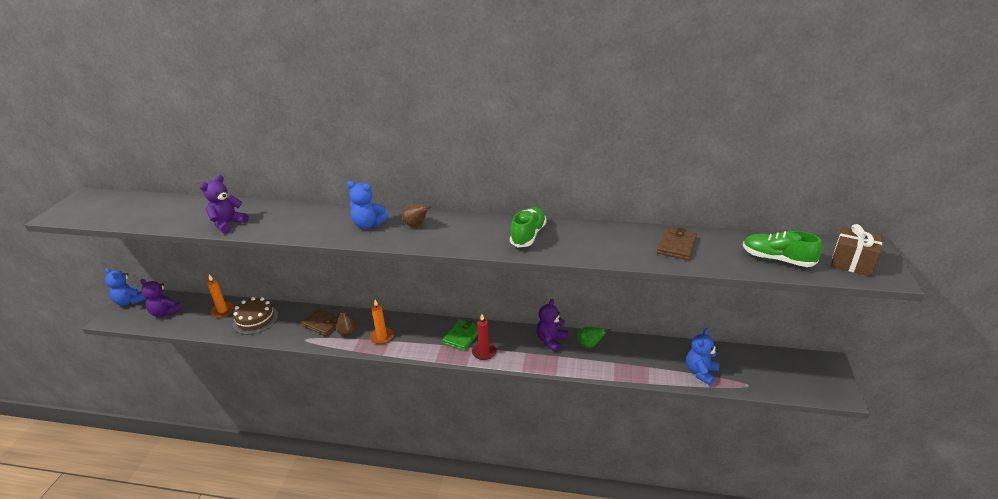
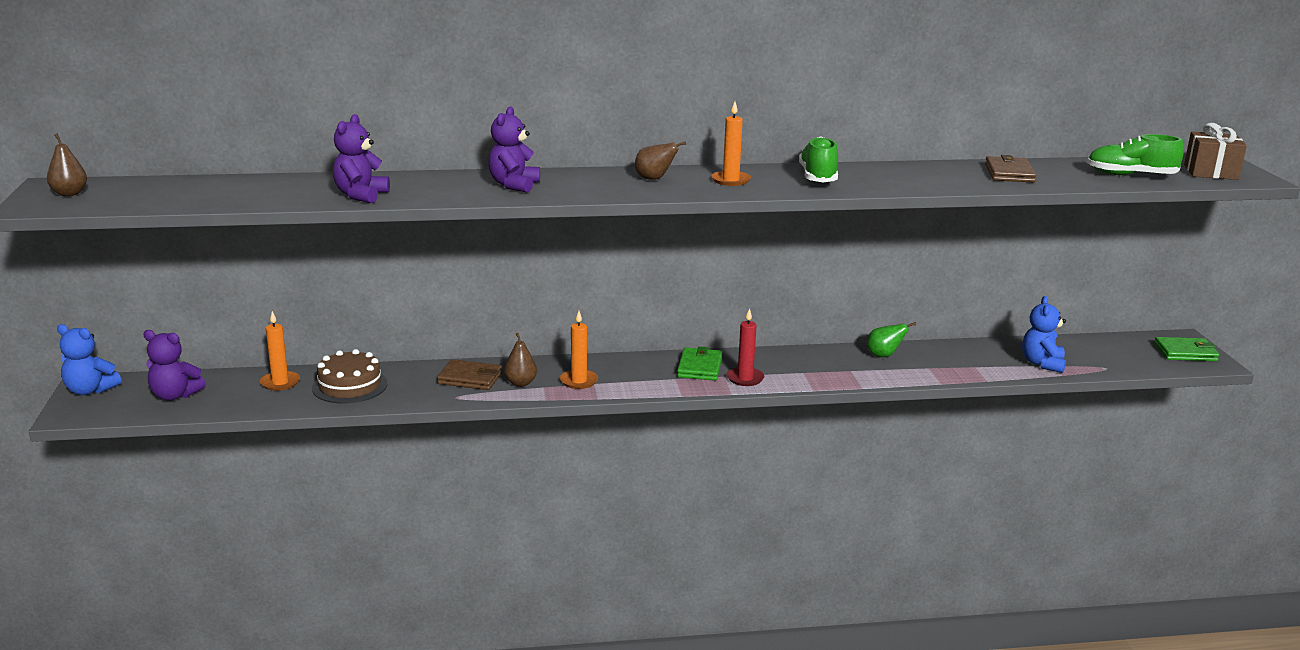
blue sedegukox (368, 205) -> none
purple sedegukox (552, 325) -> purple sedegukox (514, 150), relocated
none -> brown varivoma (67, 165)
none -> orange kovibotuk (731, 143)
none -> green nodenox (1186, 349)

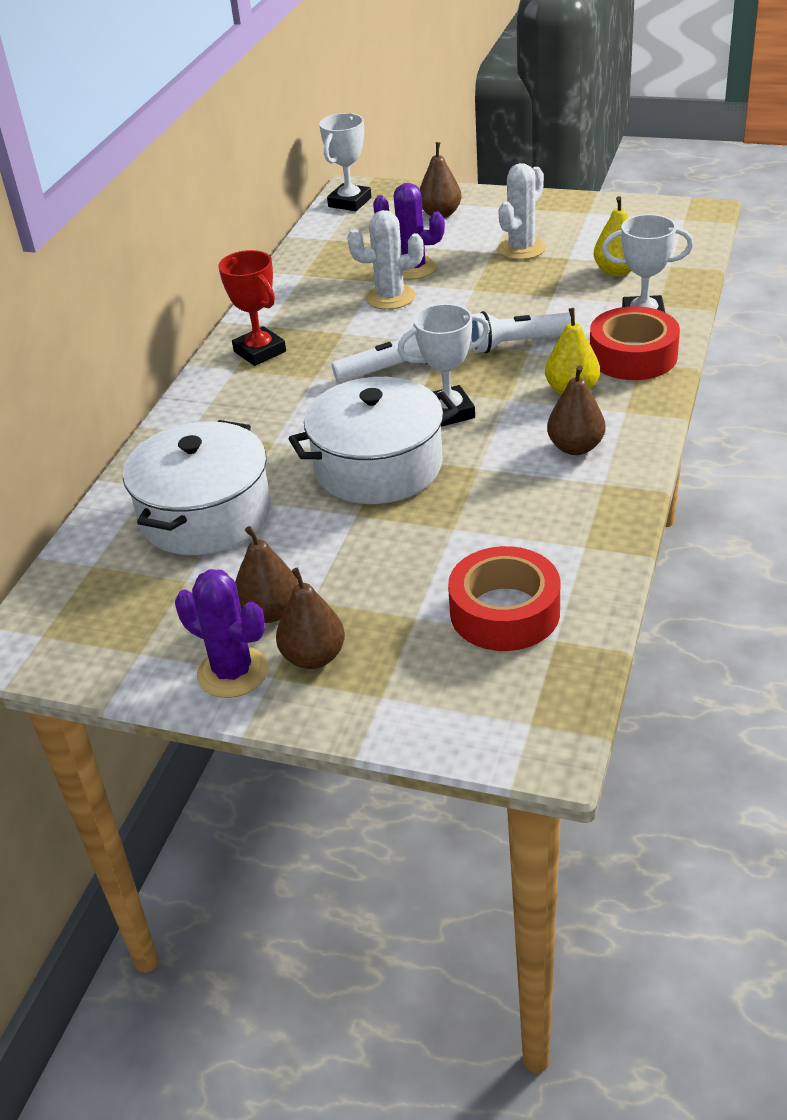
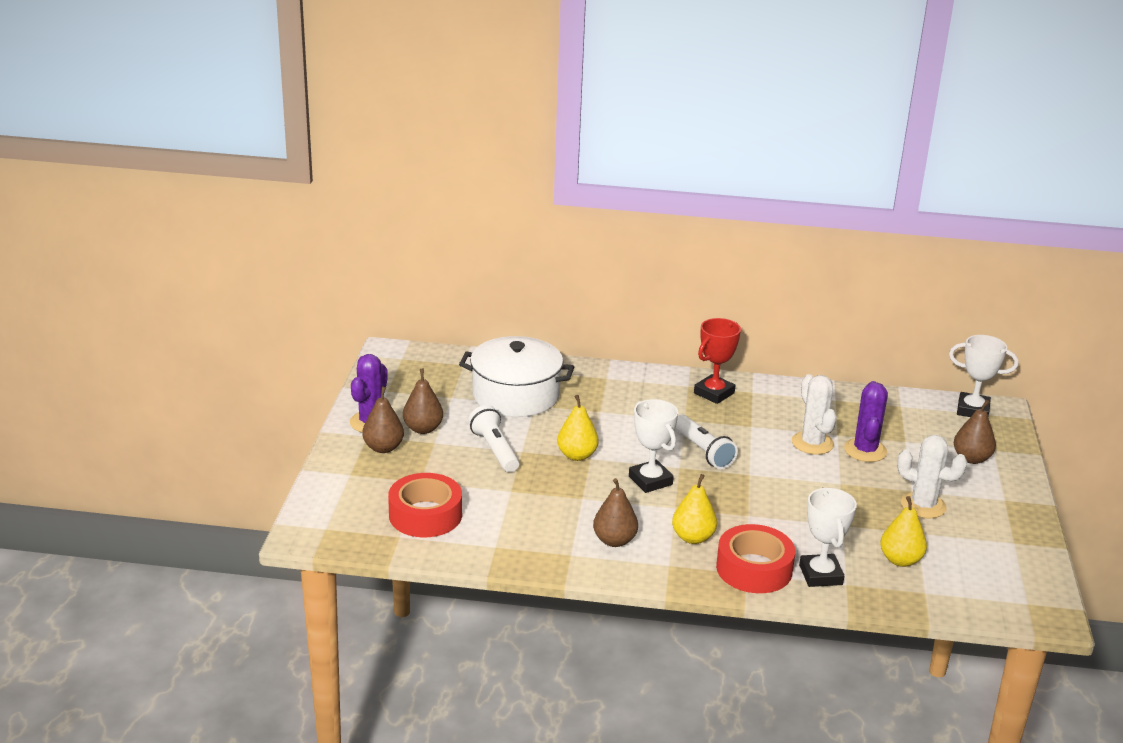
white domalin (374, 440) -> yellow varivoma (578, 428)
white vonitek (520, 332) -> white vonitek (493, 438), relocated

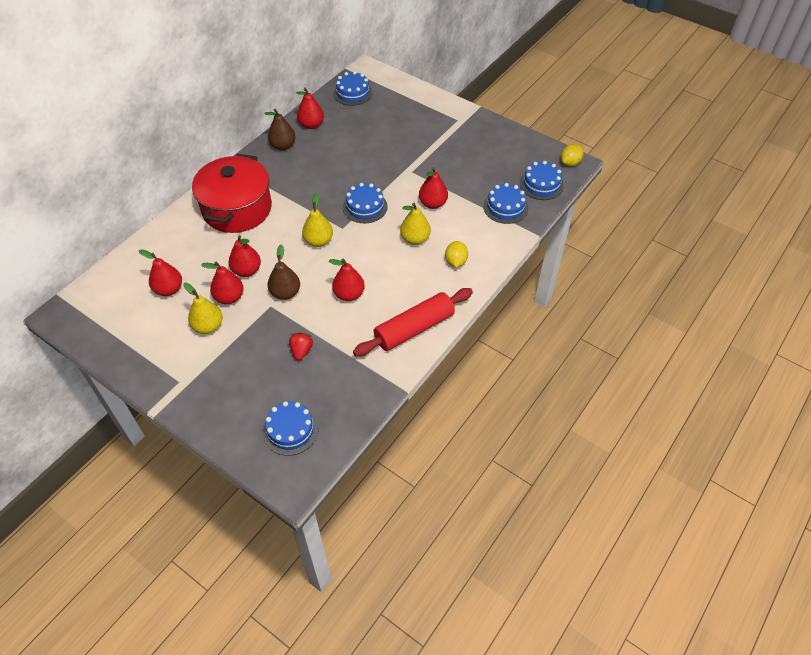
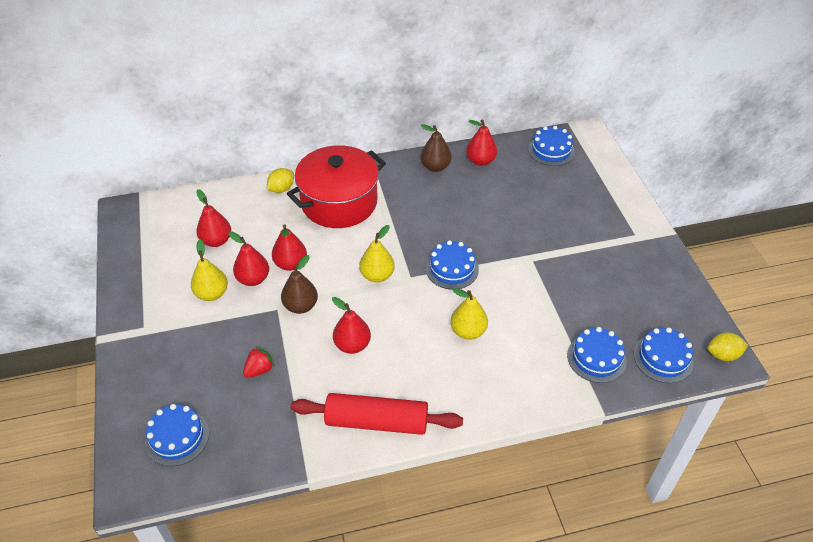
red varivoma (433, 188) -> none
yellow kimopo (456, 254) -> yellow kimopo (280, 180), relocated

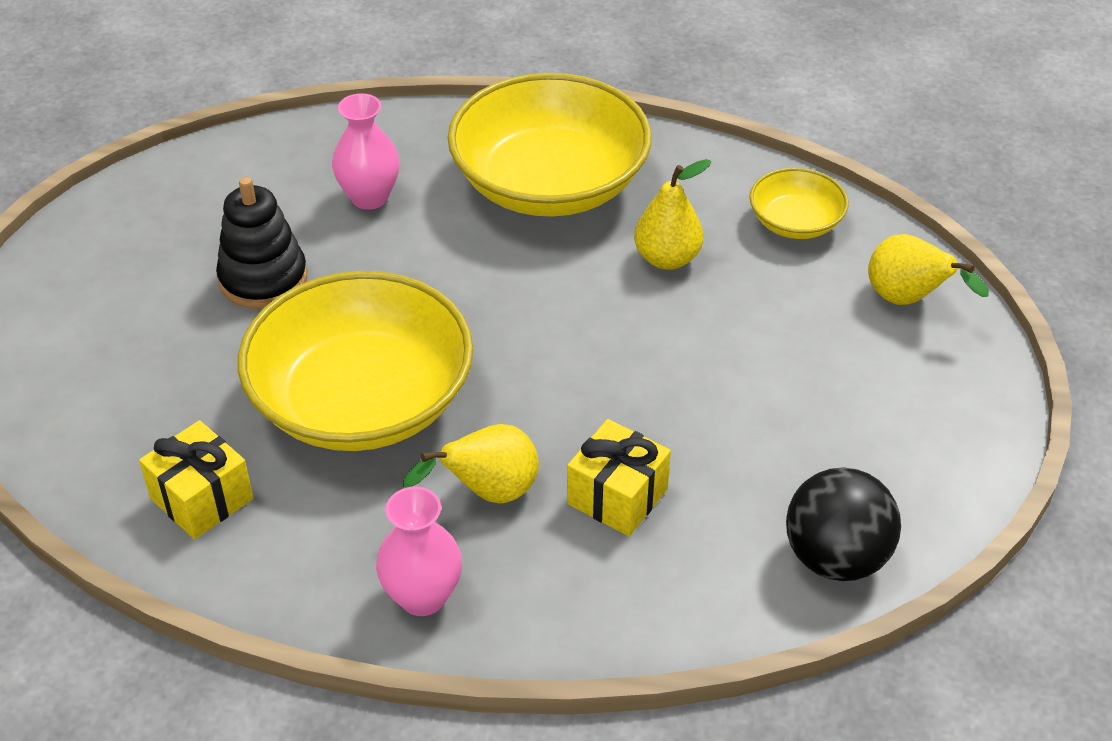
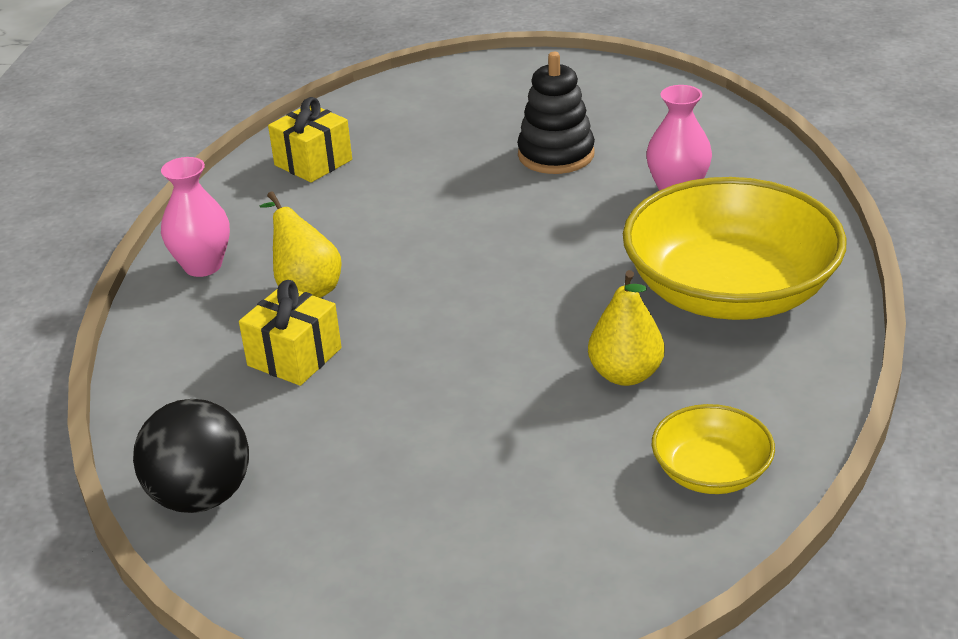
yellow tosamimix (355, 361) -> none
yellow varivoma (928, 269) -> none

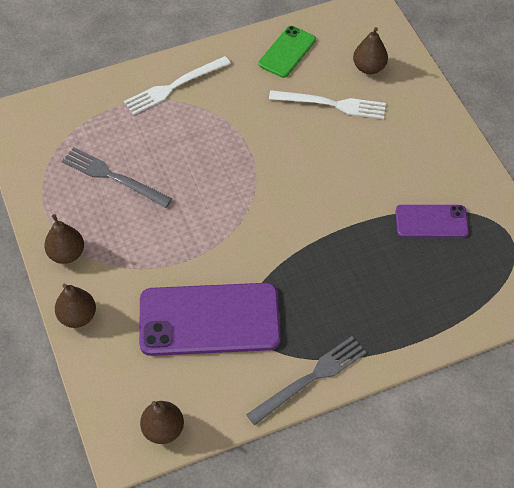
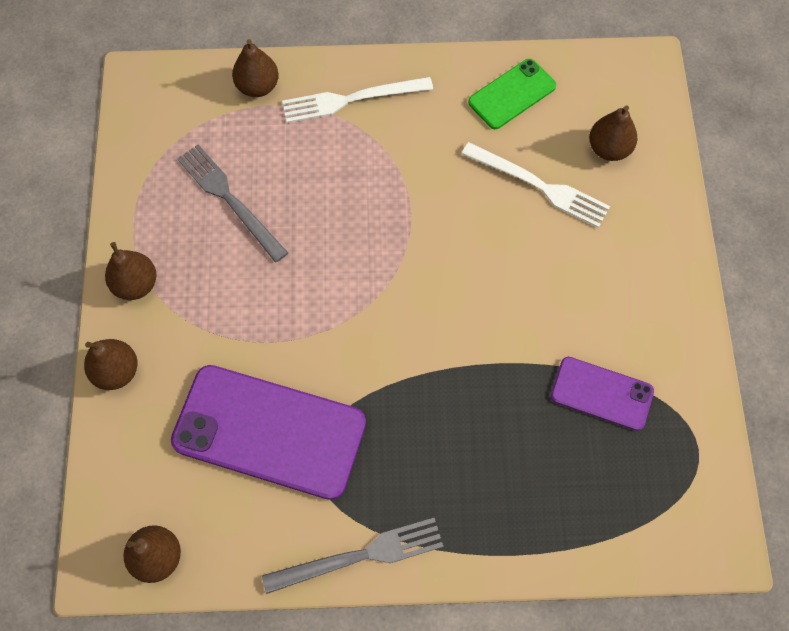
none -> brown varivoma (255, 68)

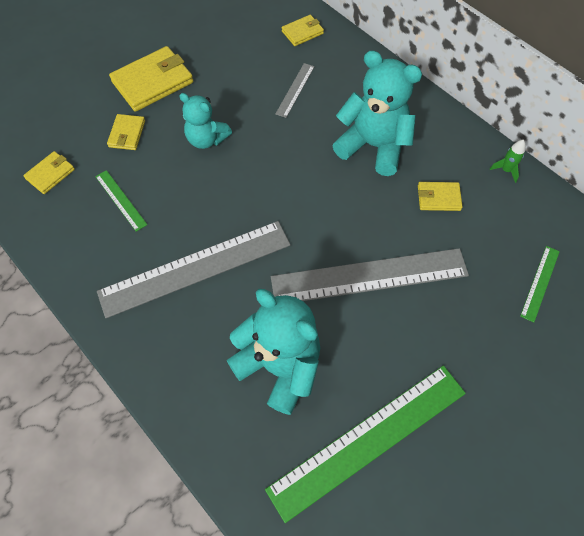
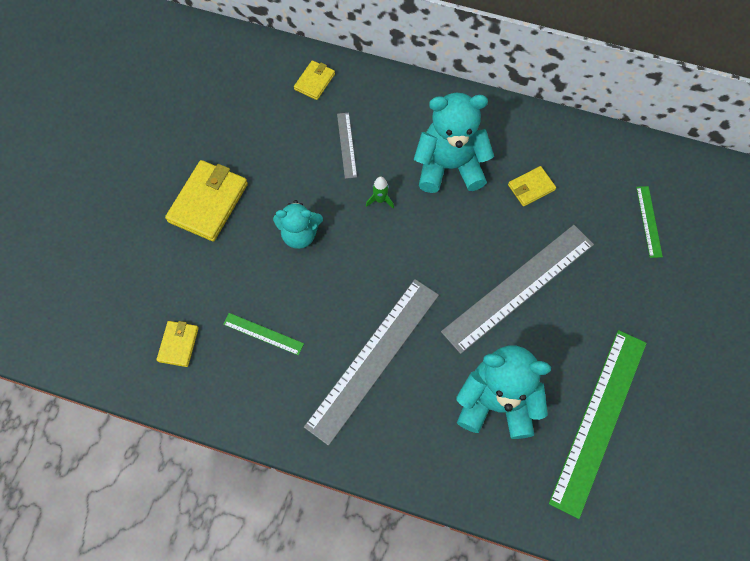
yellow nodenox (126, 132) -> none
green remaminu (508, 161) -> green remaminu (380, 193), relocated

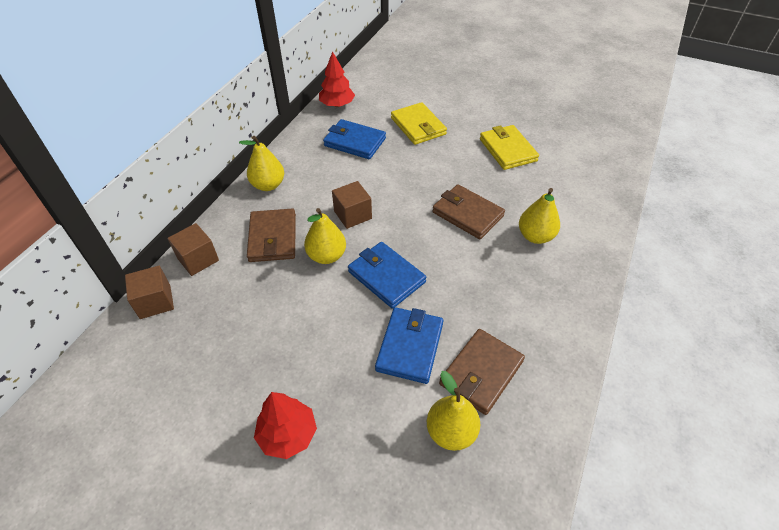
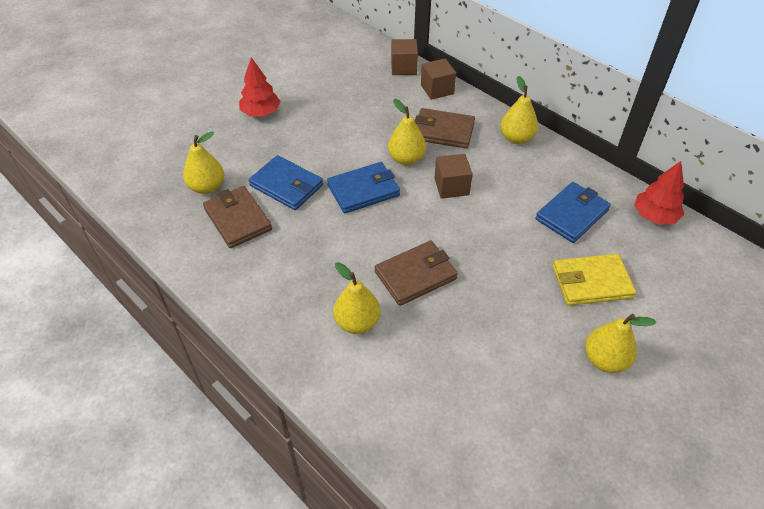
yellow nodenox (509, 147) -> none
none -> yellow varivoma (620, 343)

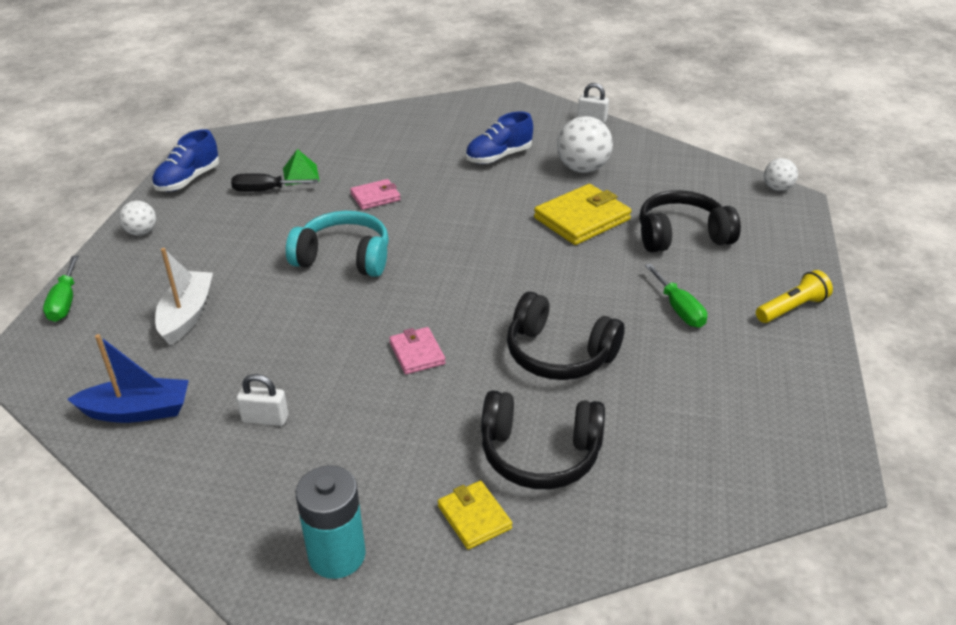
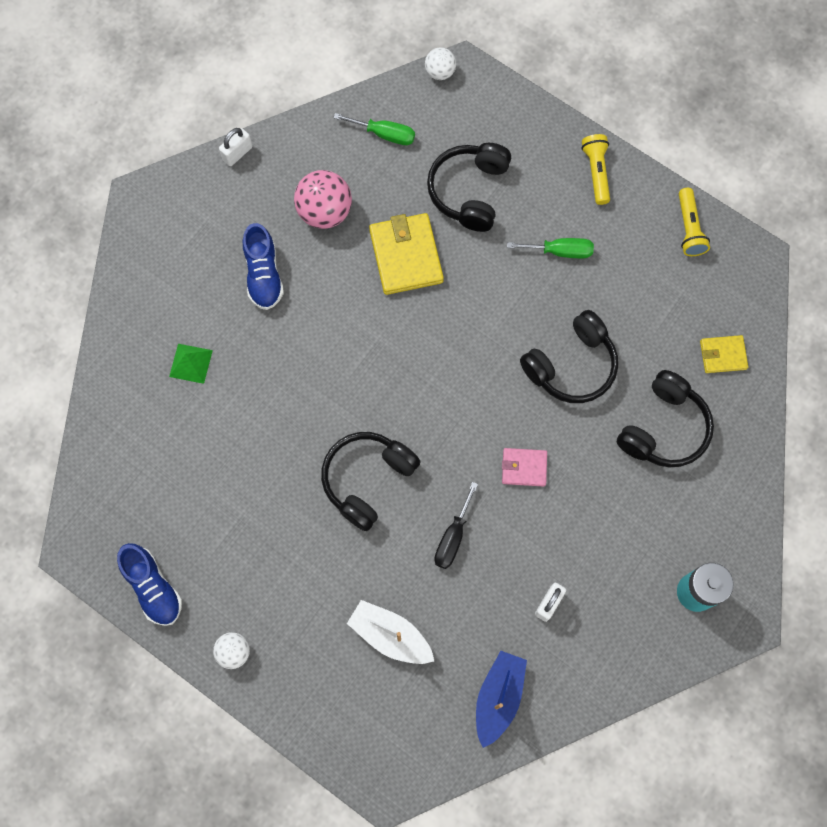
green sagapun (61, 288) -> green sagapun (374, 129), relocated
black sagapun (274, 182) -> black sagapun (456, 525), relocated
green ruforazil (301, 167) -> green ruforazil (191, 364), relocated
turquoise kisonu (337, 244) -> black kisonu (371, 481)
pink nodenox (375, 194) -> none
yellow nodenox (475, 515) -> yellow nodenox (724, 354), relocated
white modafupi (585, 144) -> pink modafupi (323, 199)
none -> yellow vonitek (694, 222)

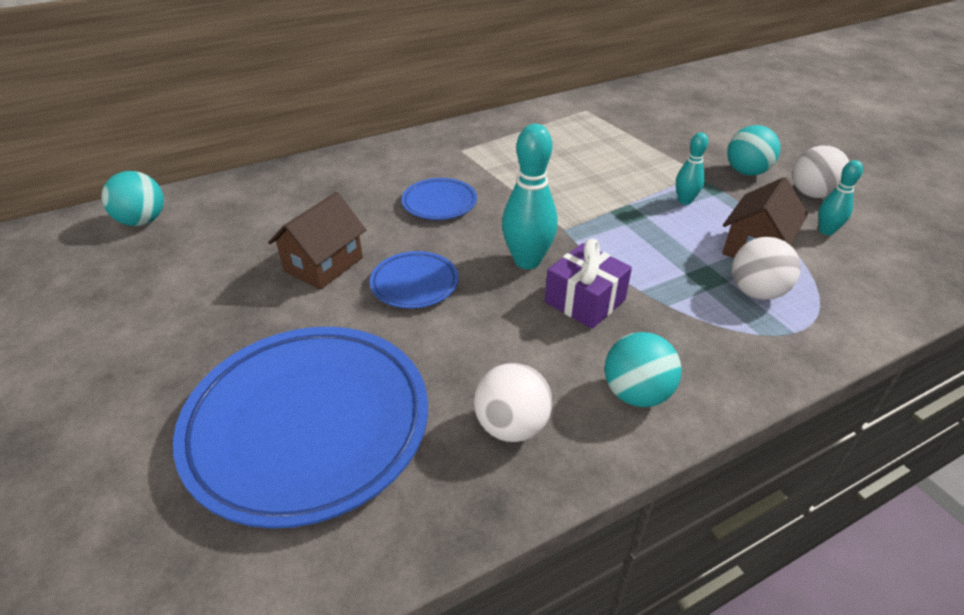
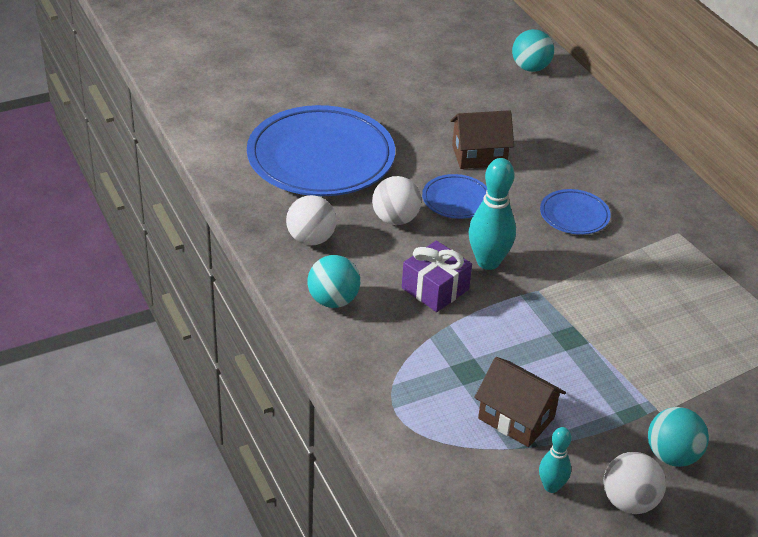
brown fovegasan (317, 241) -> brown fovegasan (482, 139), 45 degrees counterclockwise
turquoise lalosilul (692, 168) -> none
white modafupi (766, 268) -> white modafupi (396, 200), relocated

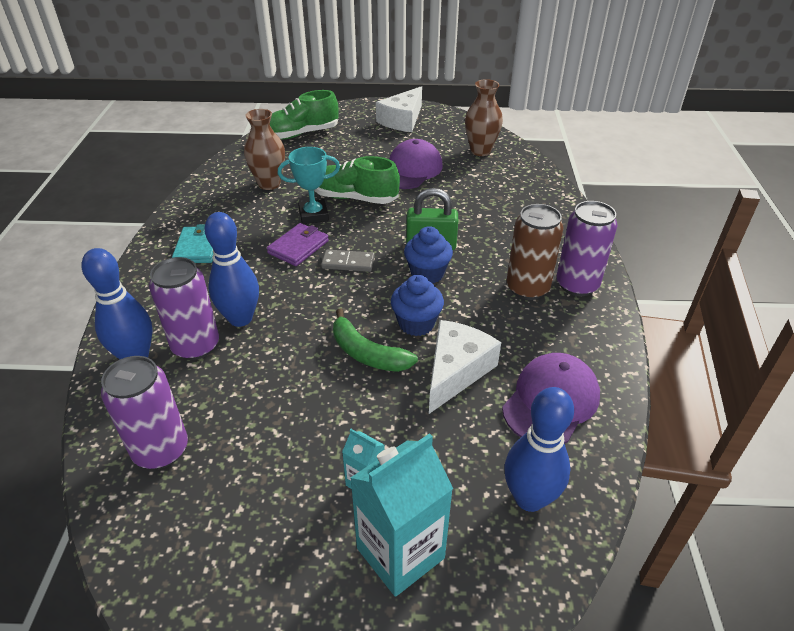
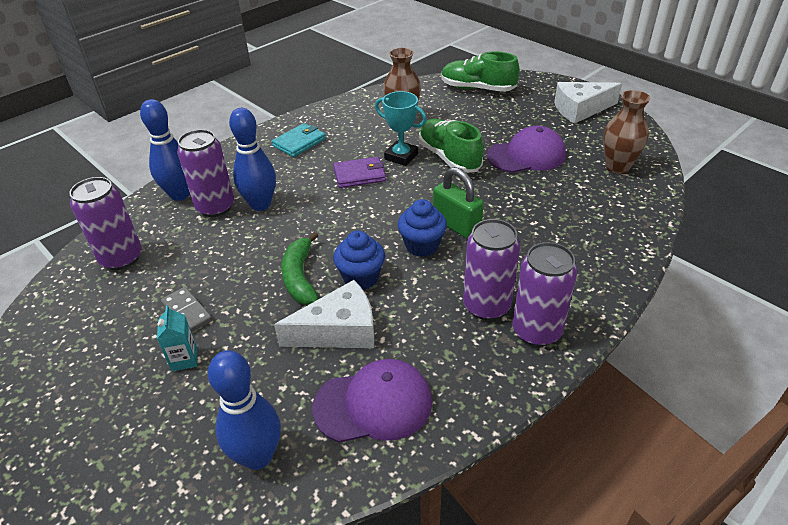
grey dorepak (347, 261) -> grey dorepak (186, 309), relocated
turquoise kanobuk (401, 515) -> none
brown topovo (535, 252) -> purple topovo (491, 269)

